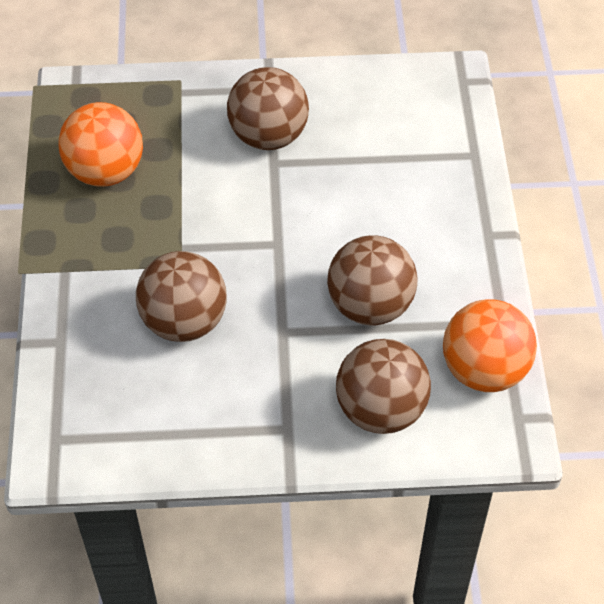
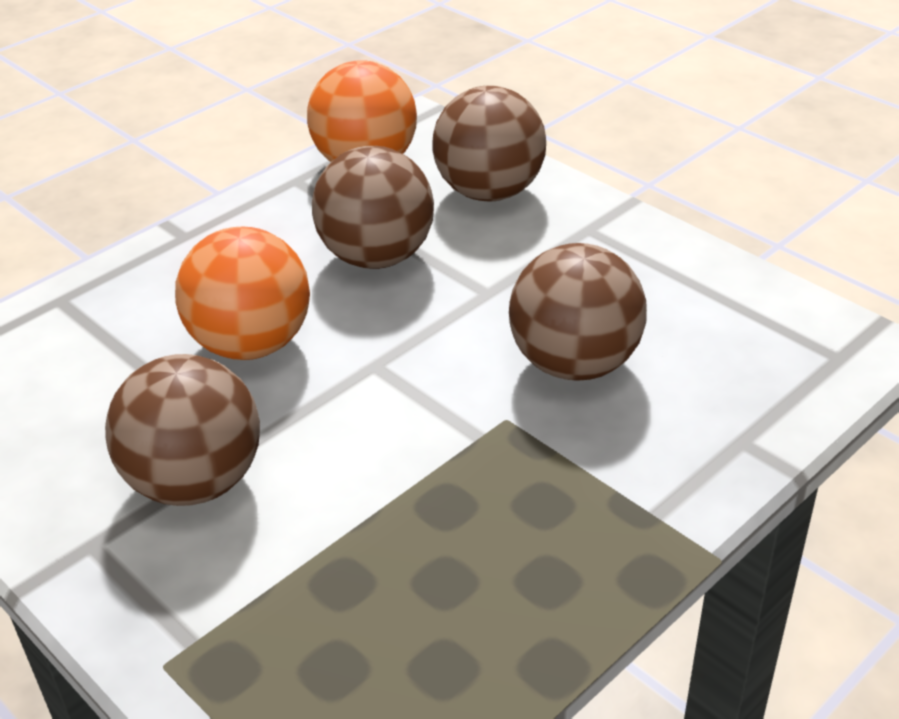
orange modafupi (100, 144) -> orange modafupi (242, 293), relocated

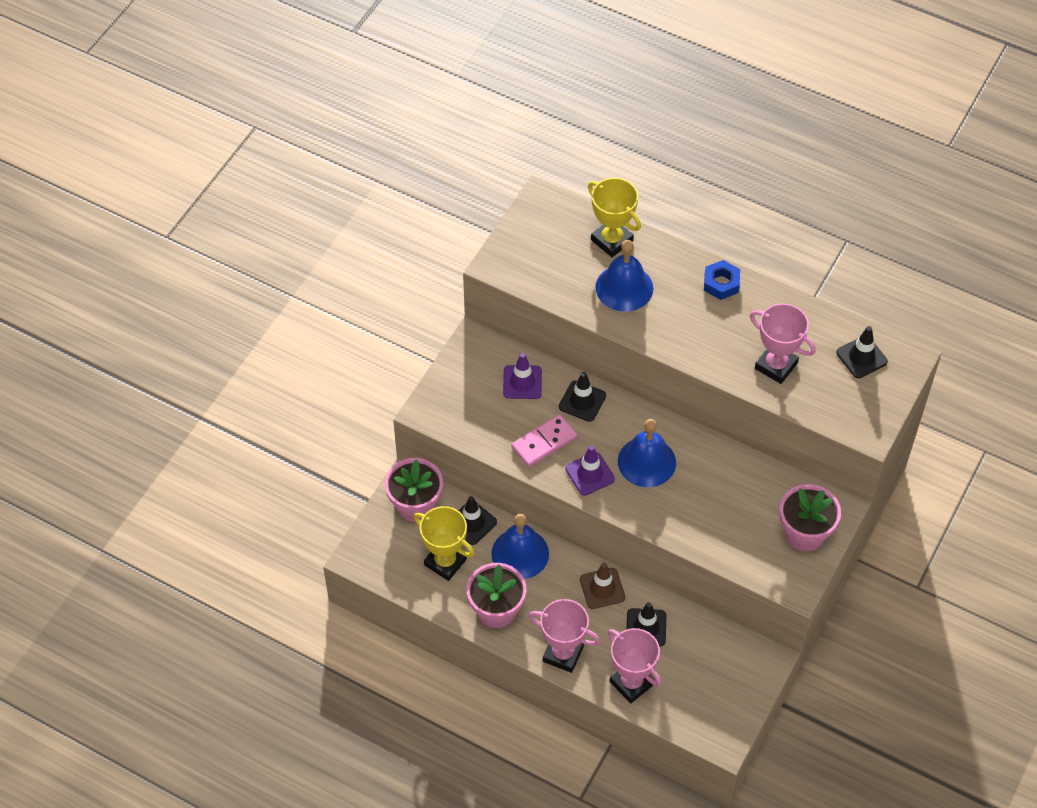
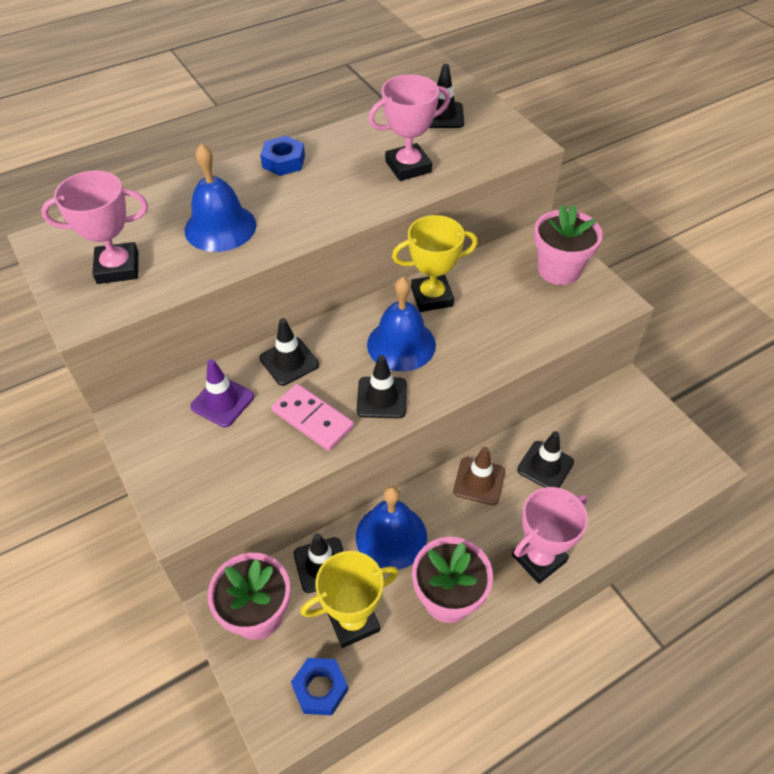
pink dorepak (544, 440) -> pink dorepak (313, 417), 45 degrees counterclockwise
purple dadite (590, 471) -> black dadite (382, 386)
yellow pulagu (614, 217) -> yellow pulagu (435, 263), relocated
pink pulagu (635, 665) -> pink pulagu (94, 227), relocated
none -> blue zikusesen (319, 686)

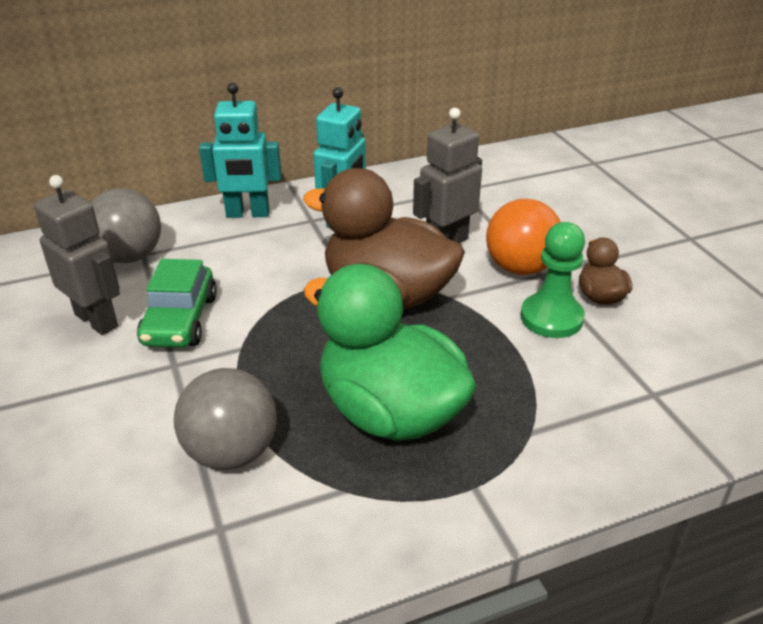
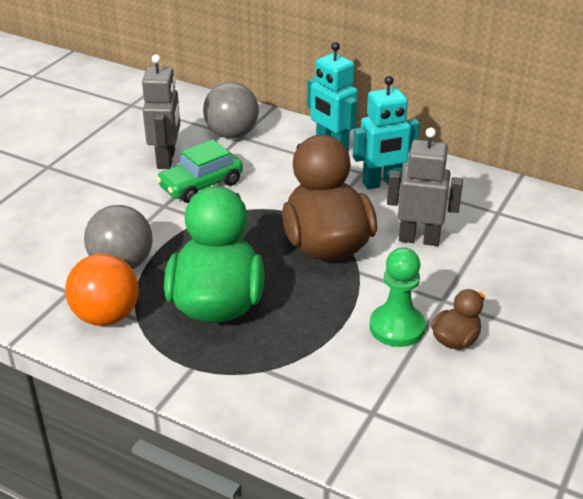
orange modafupi (523, 237) -> orange modafupi (102, 290), relocated

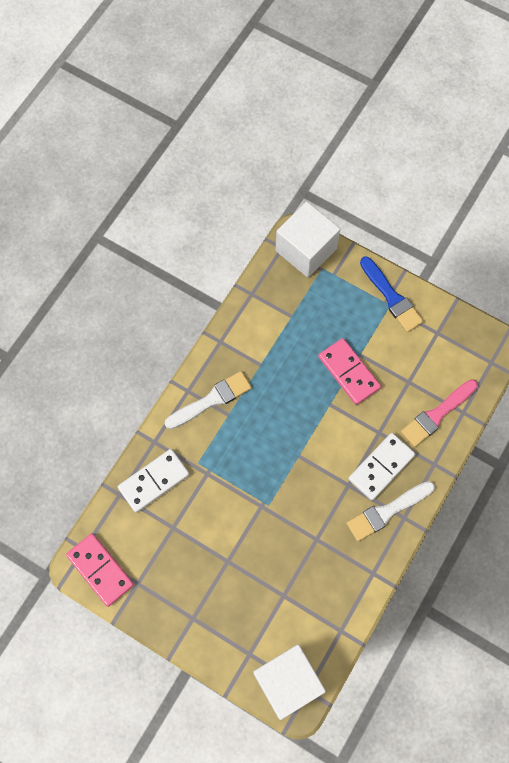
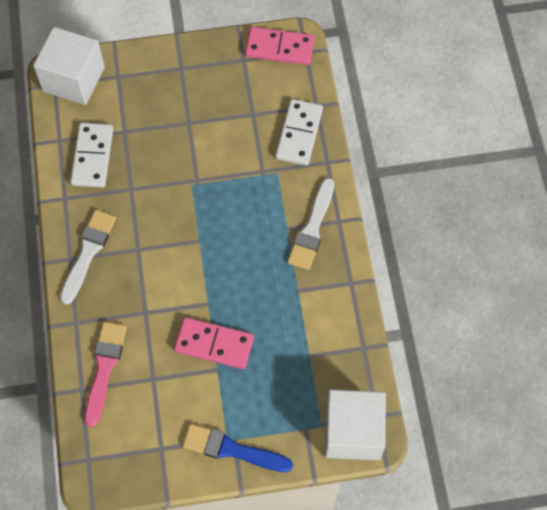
white dorepak (381, 467) -> white dorepak (91, 155), relocated

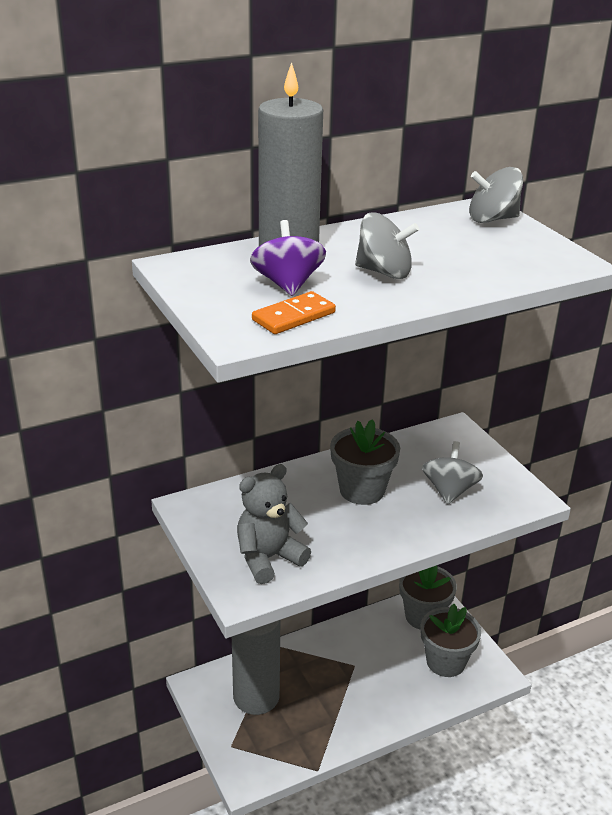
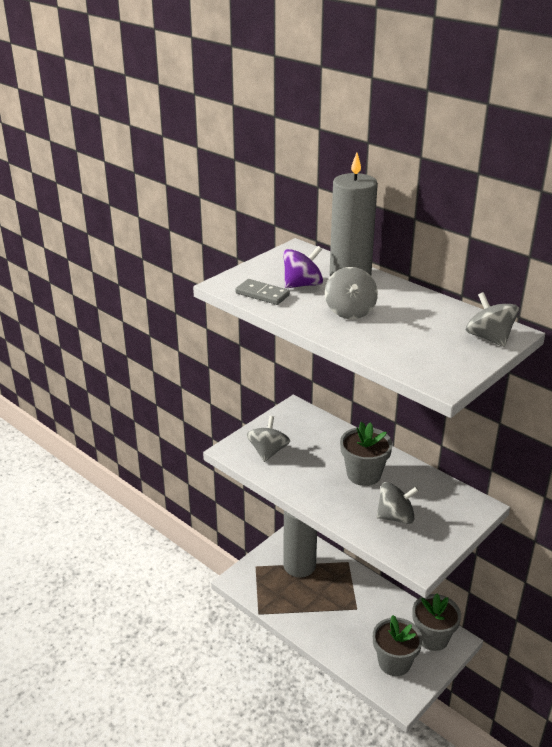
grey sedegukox (274, 524) -> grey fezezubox (268, 439)
orange dorepak (294, 312) -> grey dorepak (262, 292)

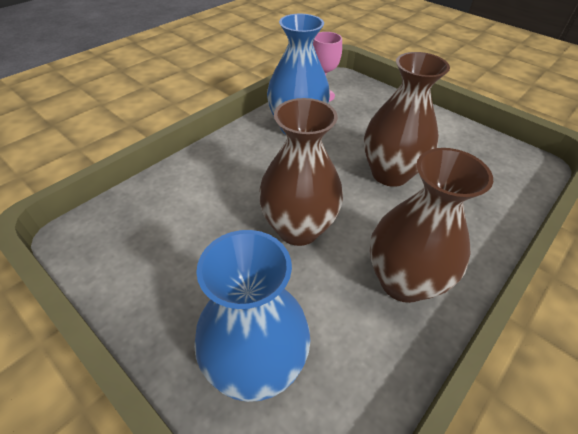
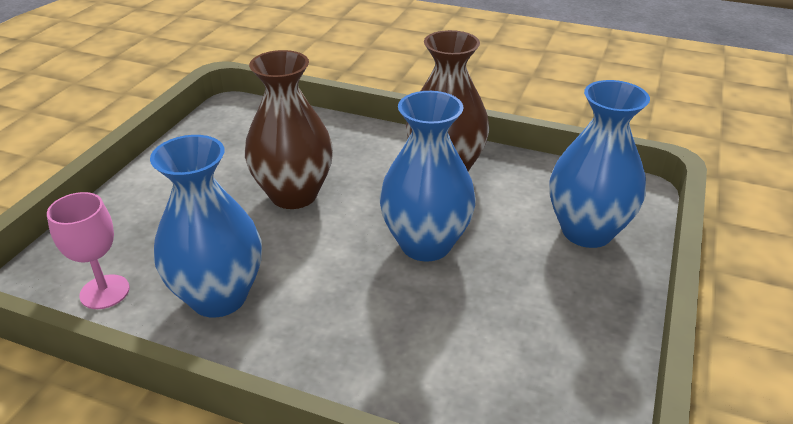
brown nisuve (301, 172) -> blue nisuve (427, 176)

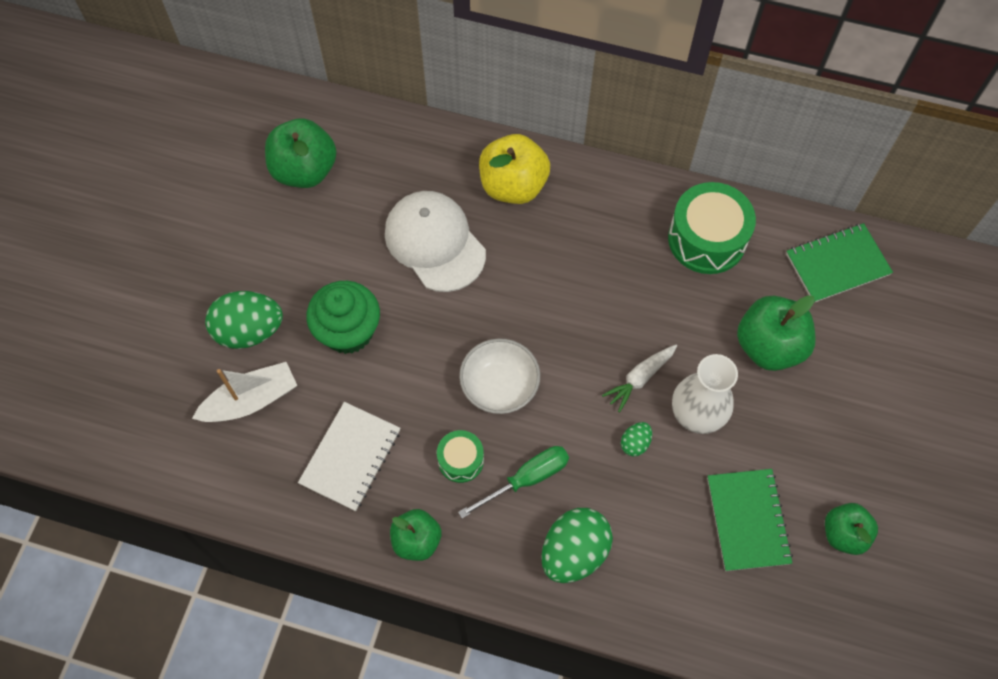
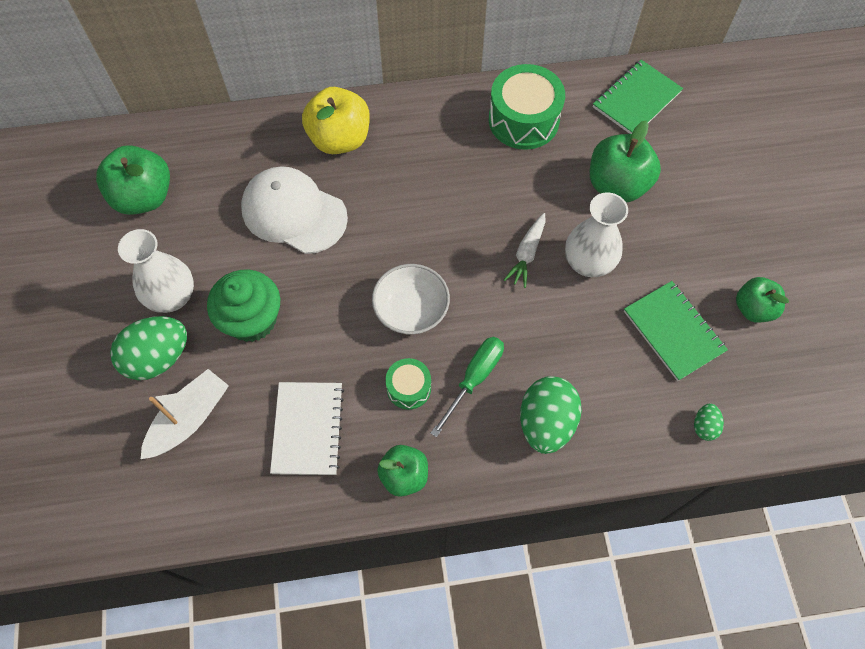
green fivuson (636, 439) -> green fivuson (709, 422), relocated
none -> white nisuve (156, 271)

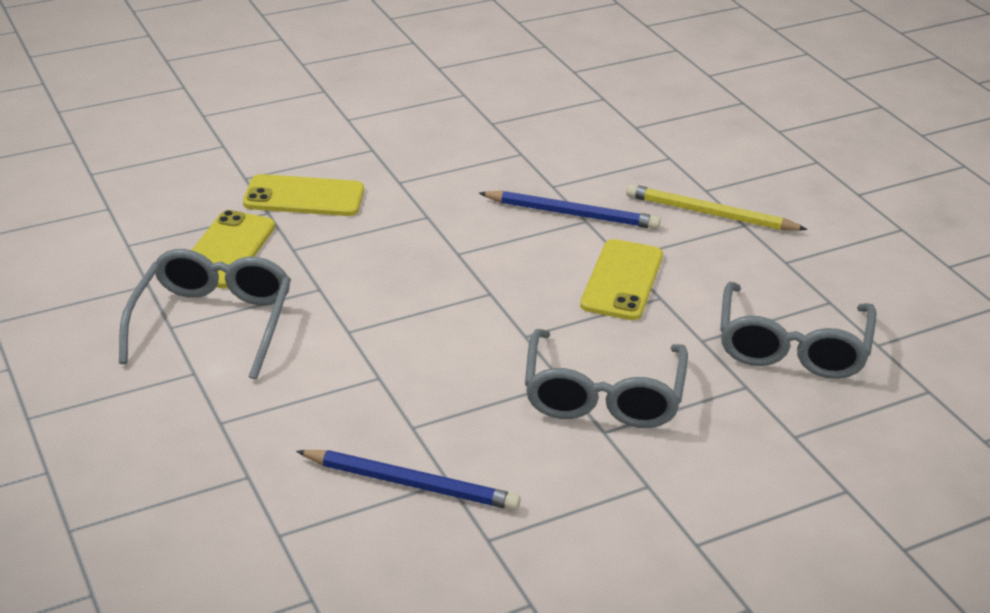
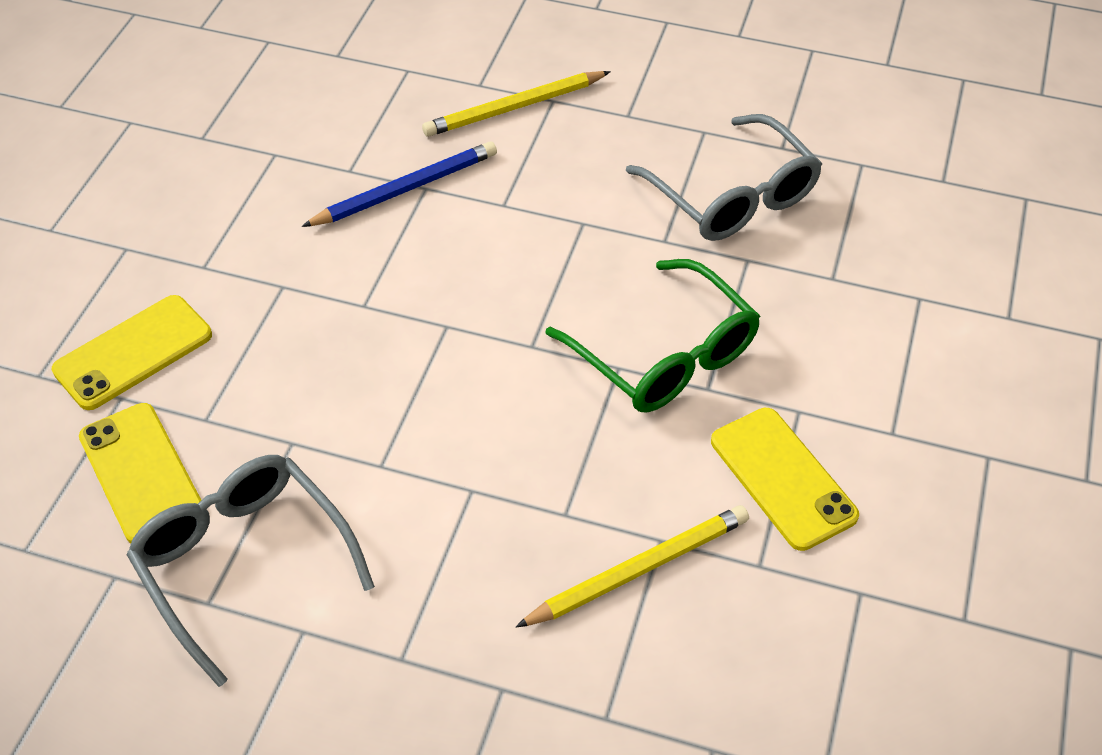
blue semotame (408, 480) -> yellow semotame (632, 566)
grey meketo (606, 378) -> green meketo (652, 335)
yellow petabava (621, 279) -> yellow petabava (785, 479), relocated

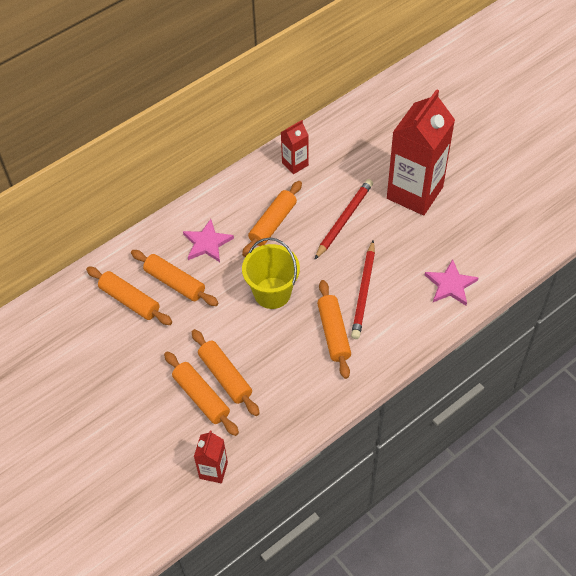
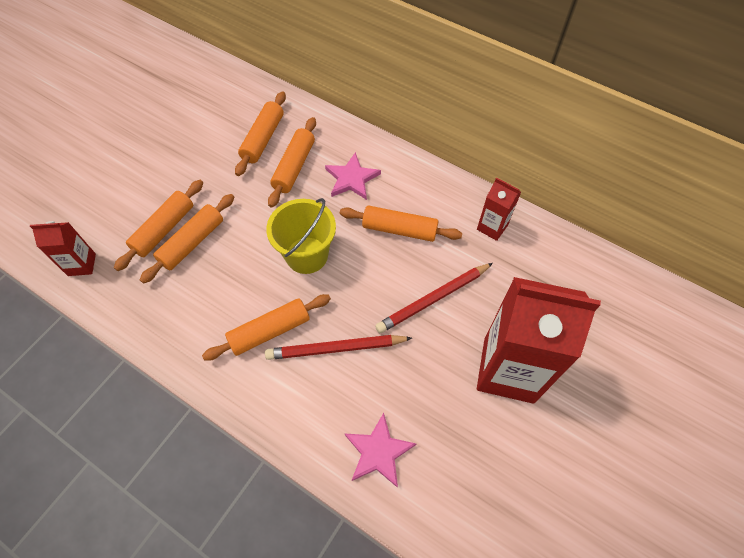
red semotame (343, 219) -> red semotame (434, 298), 135 degrees clockwise

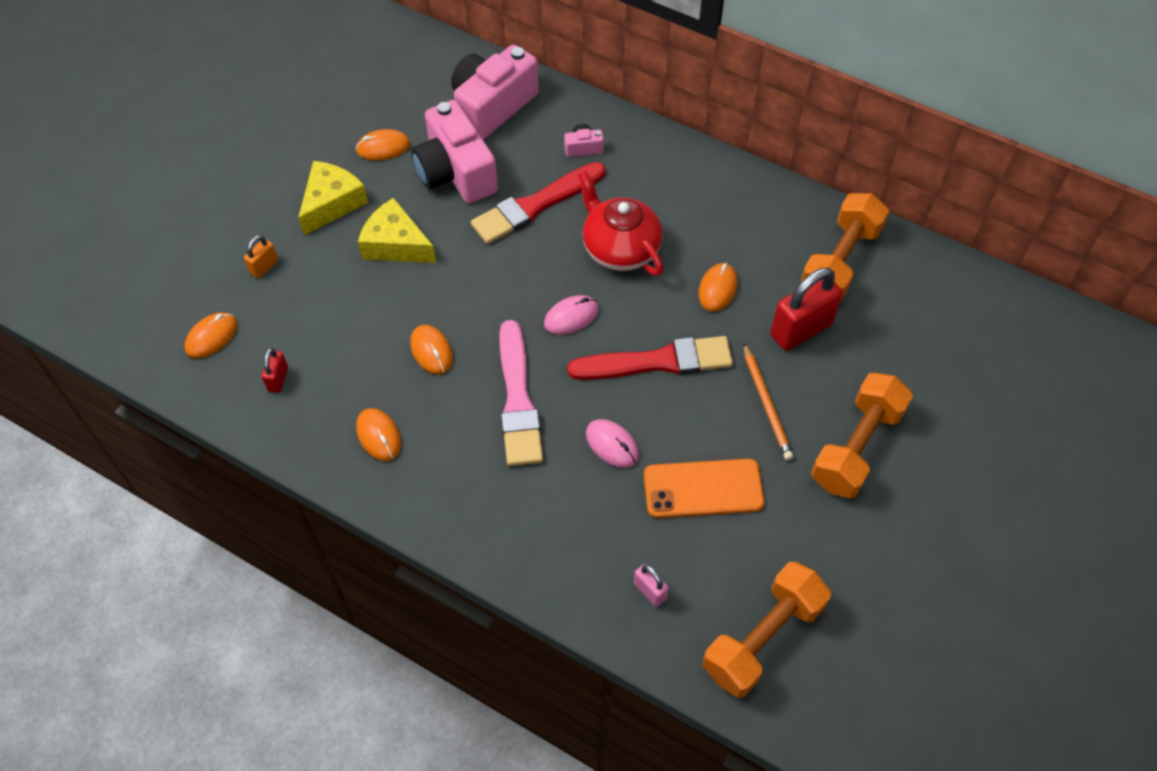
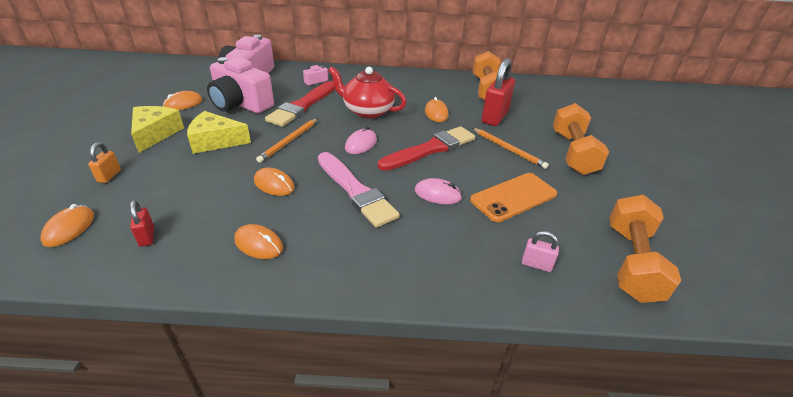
none -> orange semotame (287, 140)

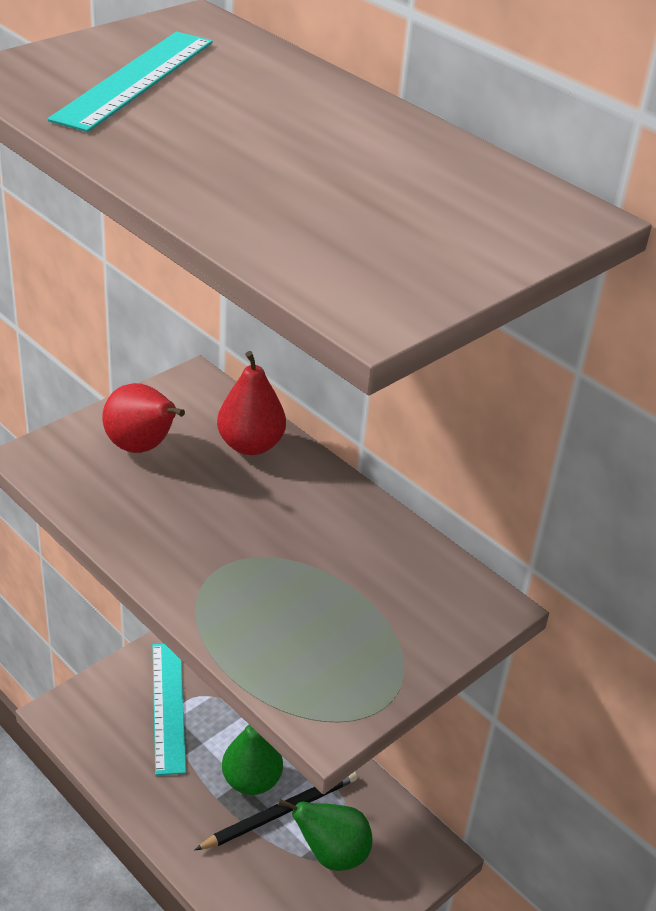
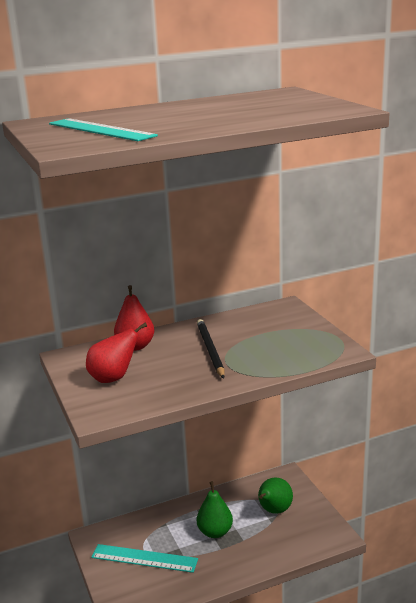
black semotame (276, 811) -> black semotame (211, 349), relocated

